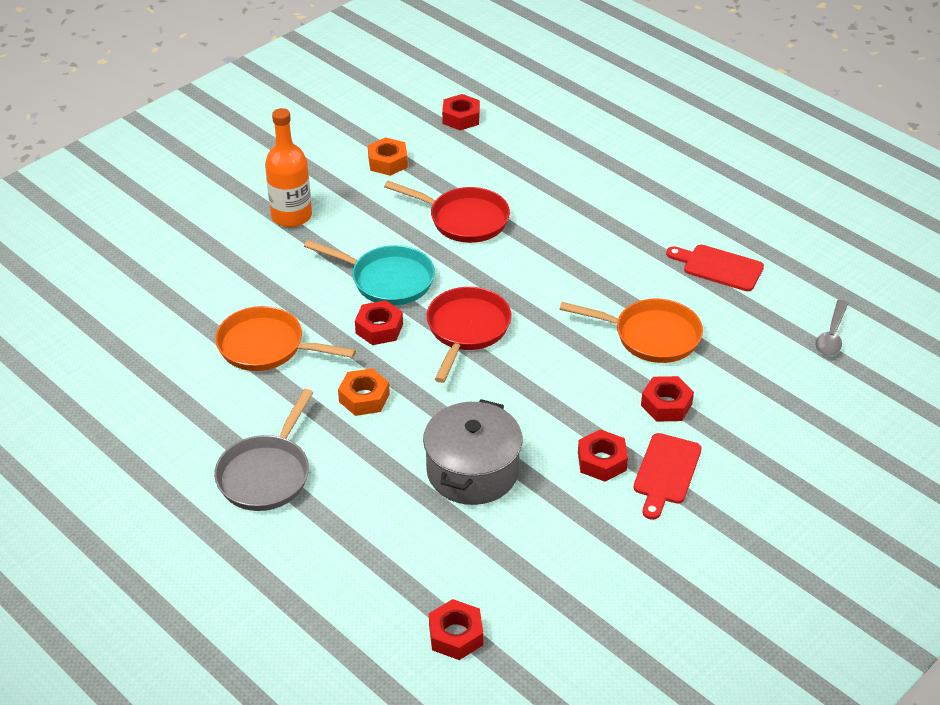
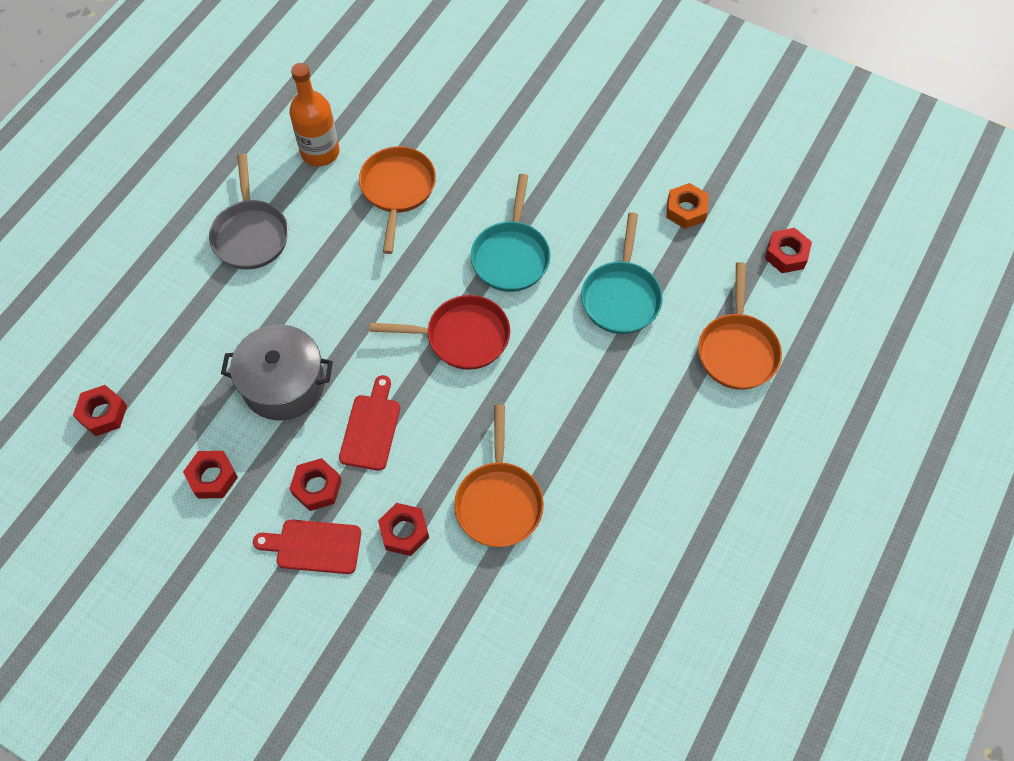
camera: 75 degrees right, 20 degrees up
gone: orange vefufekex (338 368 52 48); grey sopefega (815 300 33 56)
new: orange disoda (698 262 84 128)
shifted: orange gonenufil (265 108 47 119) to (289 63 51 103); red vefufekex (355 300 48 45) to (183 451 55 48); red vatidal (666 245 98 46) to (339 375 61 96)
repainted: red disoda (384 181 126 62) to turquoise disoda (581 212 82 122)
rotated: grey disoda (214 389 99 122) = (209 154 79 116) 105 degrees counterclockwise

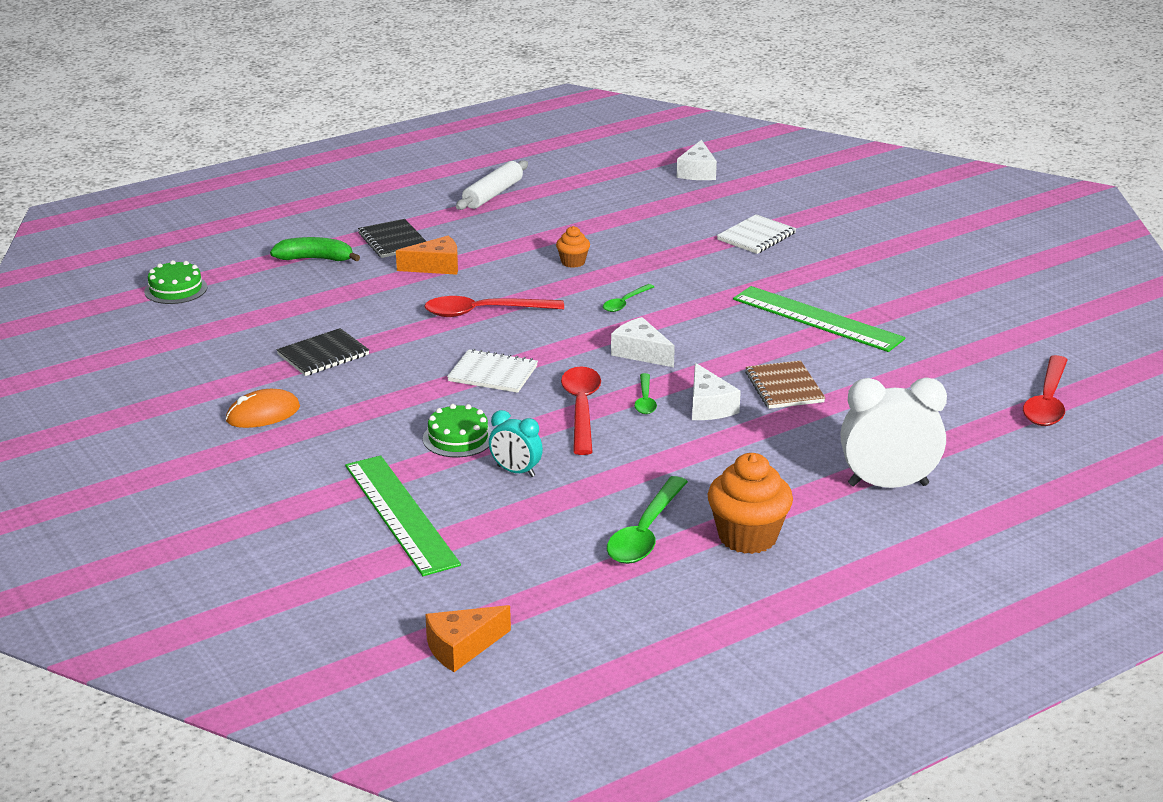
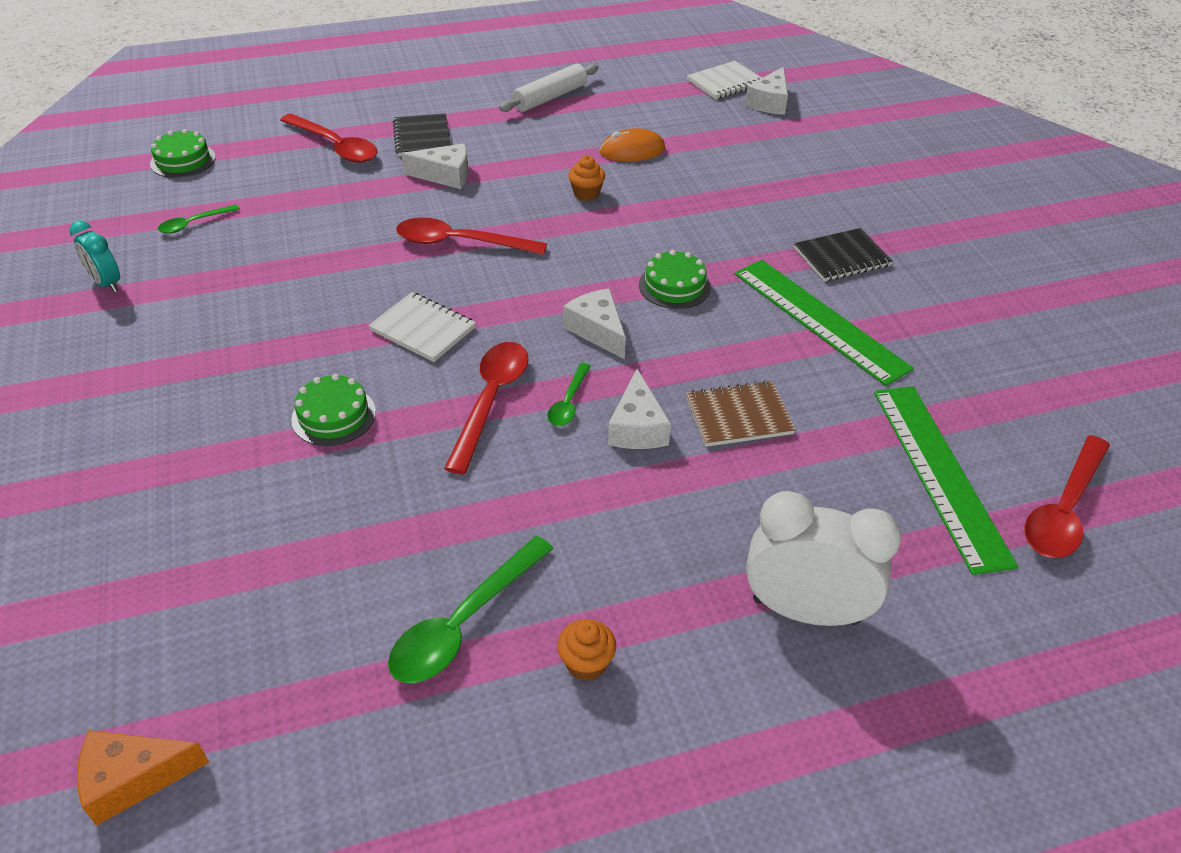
camera: 15 degrees right, 15 degrees up
new: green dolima (639 250 72 59)
shifted: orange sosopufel (226 389 74 39) to (600 128 65 34); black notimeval (276 328 93 48) to (794 228 99 53); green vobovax (345 455 116 121) to (874 386 144 189); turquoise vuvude (489 410 54 67) to (69 221 51 71); green sopefega (603 284 51 28) to (158 204 82 29); white notimeval (717 214 79 40) to (687 61 75 38)
swapped: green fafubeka (270 237 90 24) to red sopefega (280 114 97 49)
repainted: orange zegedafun (396 236 62 39) to white zegedafun (402 143 66 46)
rotated: brown notimeval (745 360 81 49) = (686 380 110 67) 75 degrees clockwise
scaled: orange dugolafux (708 453 85 101) = (557 619 59 62) x0.52

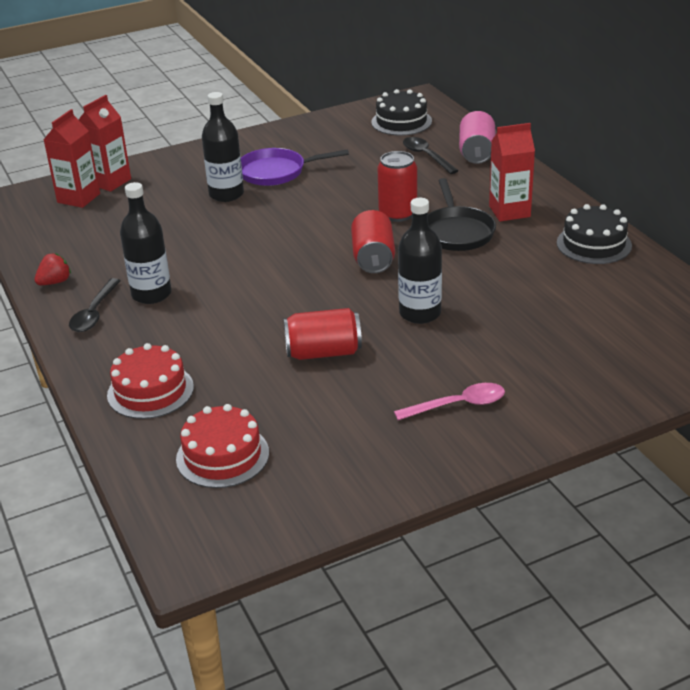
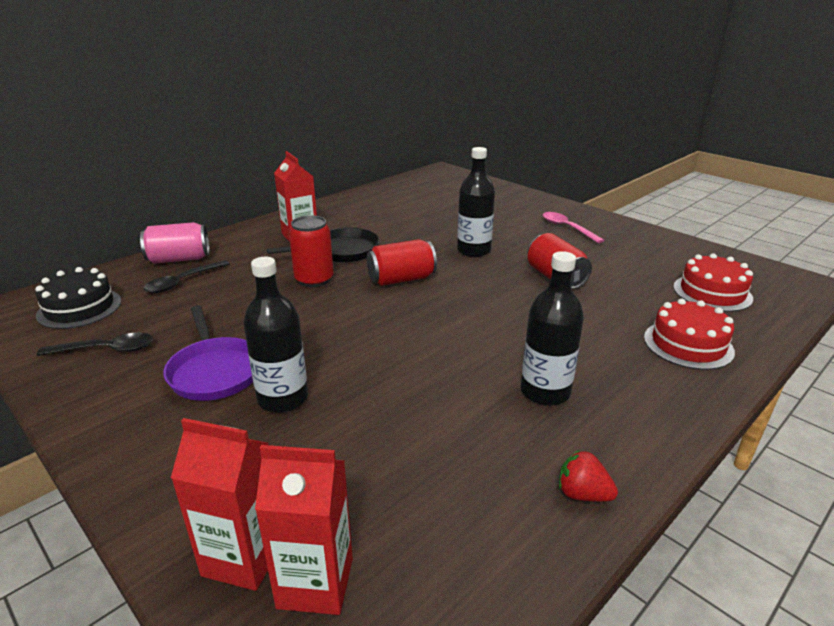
camera: 110 degrees left, 5 degrees down
gone: black dolima (557 204 75 60)
shifted: black sopefega (69 278 52 54) to (37 333 116 23)

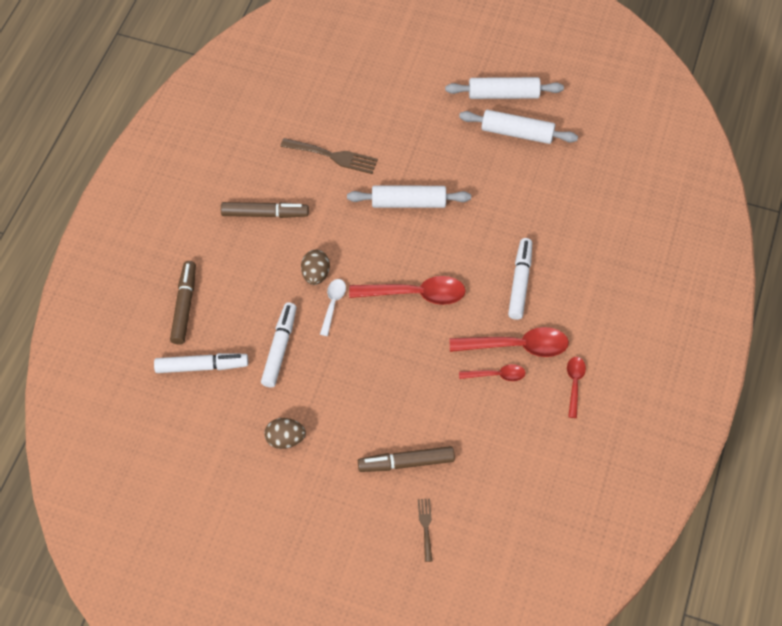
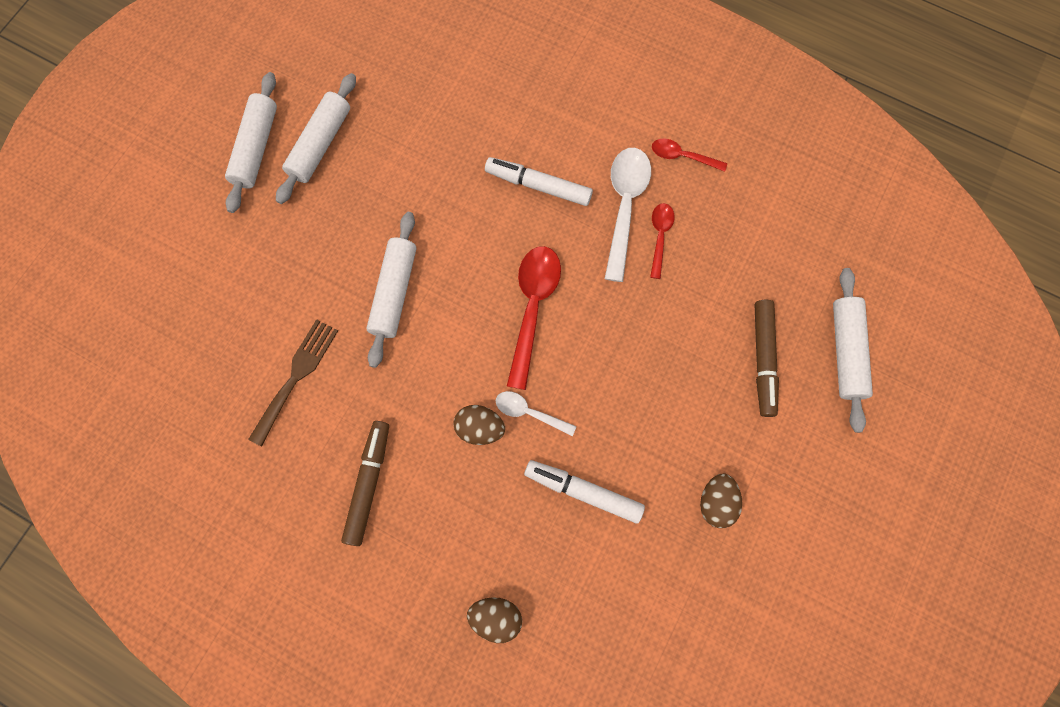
camera: 80 degrees left, 15 degrees up
gone: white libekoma (154 353 94 20)
swapped: brown libekoma (170 261 26 84) to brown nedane (467 597 55 46); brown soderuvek (418 499 14 63) to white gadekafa (833 268 40 165)
repainted: red sopefega (450 327 119 30) to white sopefega (605 148 46 134)

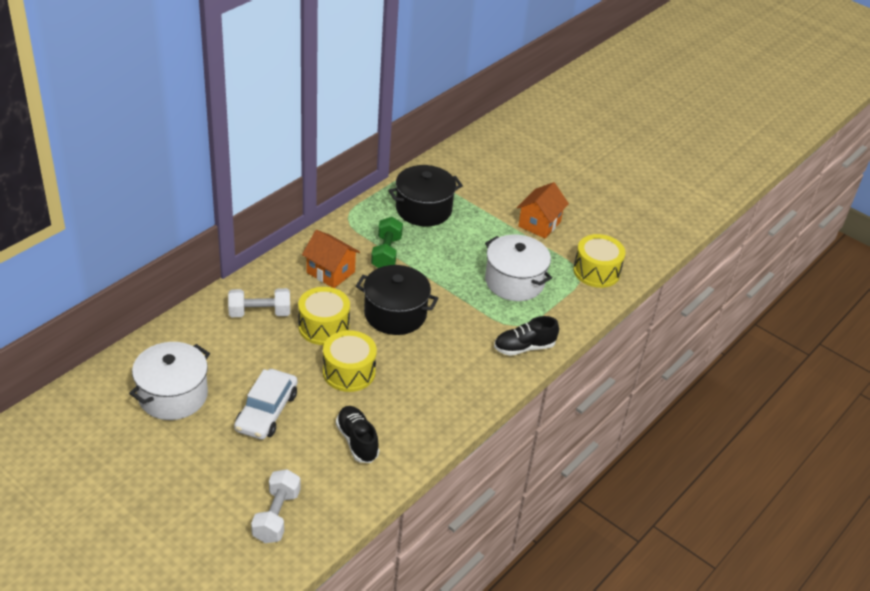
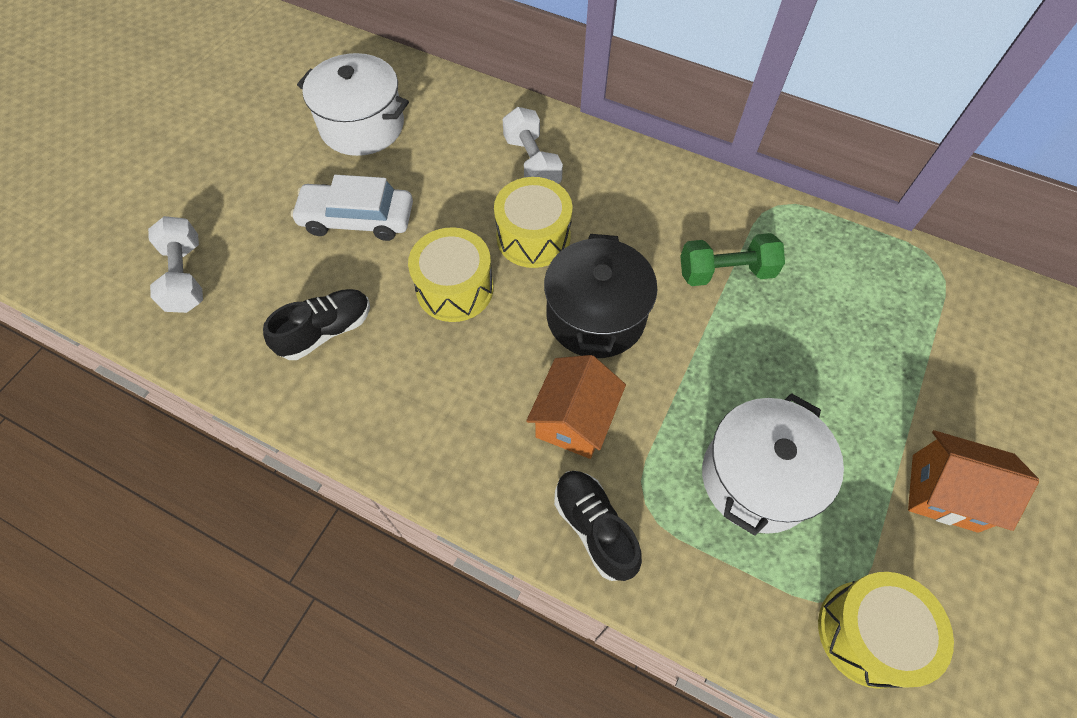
camera: 80 degrees right, 20 degrees up
gone: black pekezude (388 165 75 61)
shifted: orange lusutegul (302 230 58 58) to (526 355 100 104)
rotated: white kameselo (251 469 50 74) = (148 216 55 97) 75 degrees clockwise

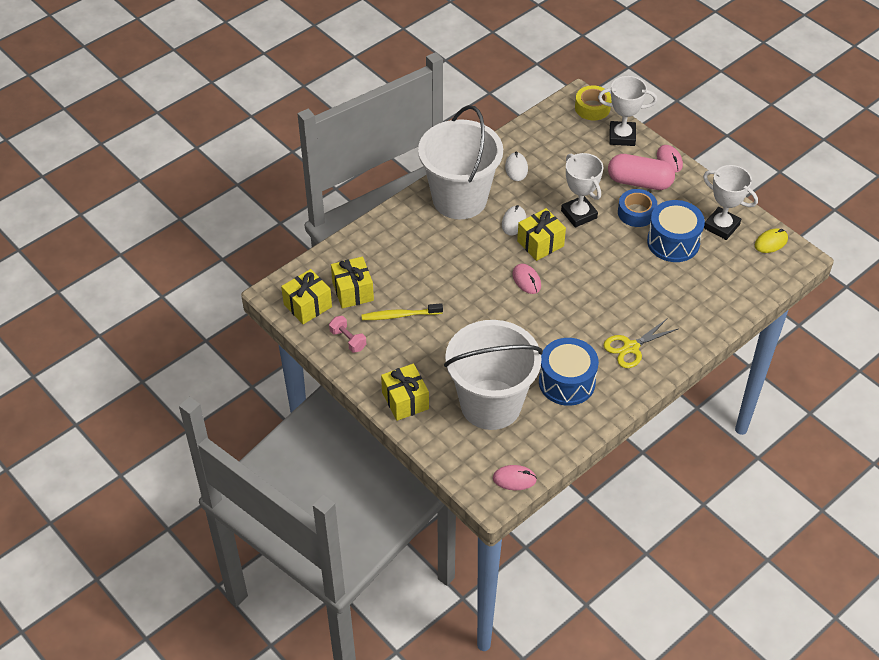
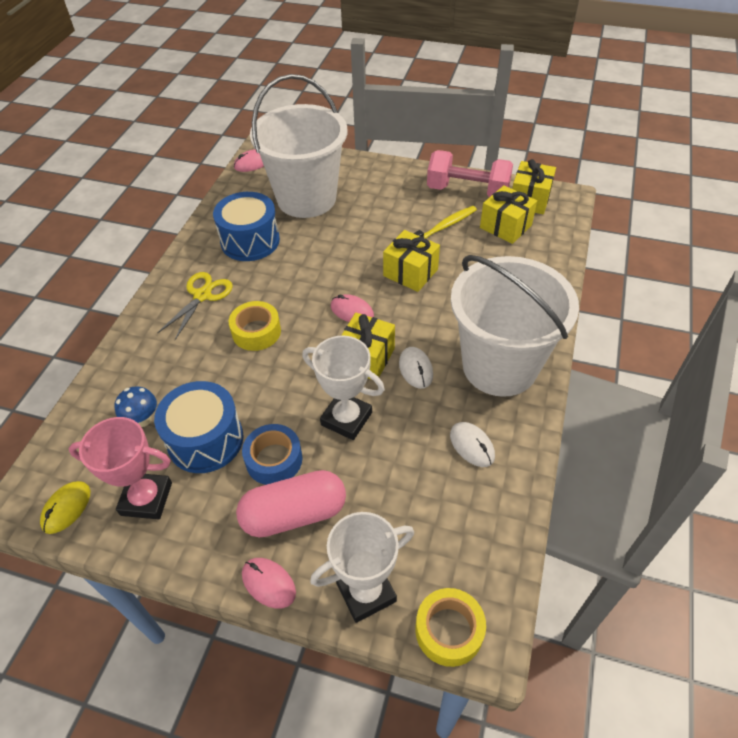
camera: 150 degrees right, 0 degrees up
new: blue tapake (114 386 43 41); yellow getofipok (229 301 52 50)
shifted: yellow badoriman (381 363 48 58) to (383 230 57 62)
repainted: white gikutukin (703 165 55 75) to pink gikutukin (69 417 103 102)
scaled: pink kameselo (329 316 37 37) = (427 150 86 47) x1.97

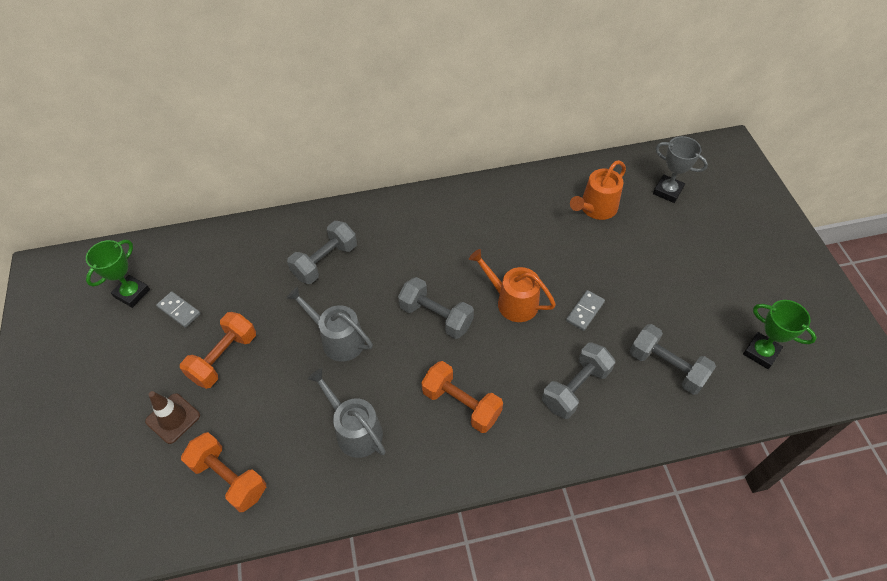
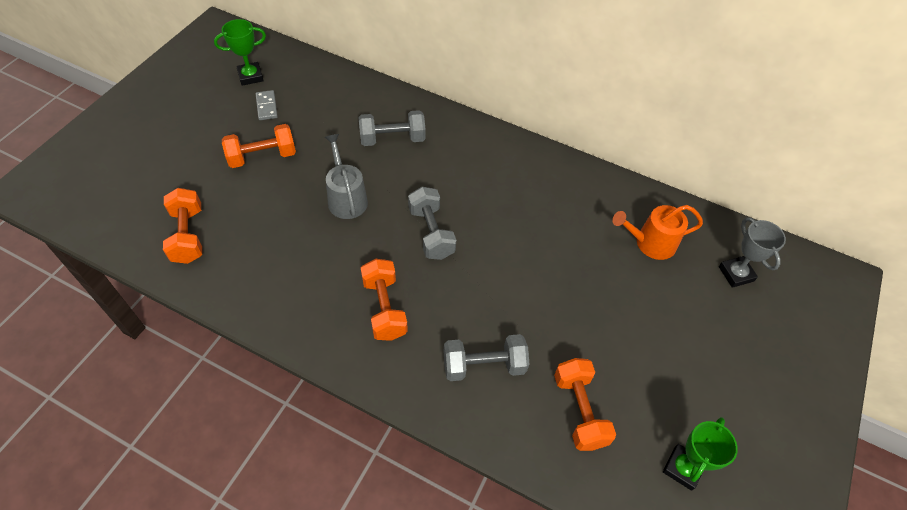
camera: 35 degrees right, 0 degrees up
gone: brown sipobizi (145 391 55 53); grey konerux (308 368 78 90); orange konerux (469 249 87 73); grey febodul (566 290 39 41)
repainted: grey kameselo (630 324 86 71) to orange kameselo (554 358 62 93)
rotated: green gikutukin (743 300 74 69) = (663 417 75 74) 45 degrees clockwise

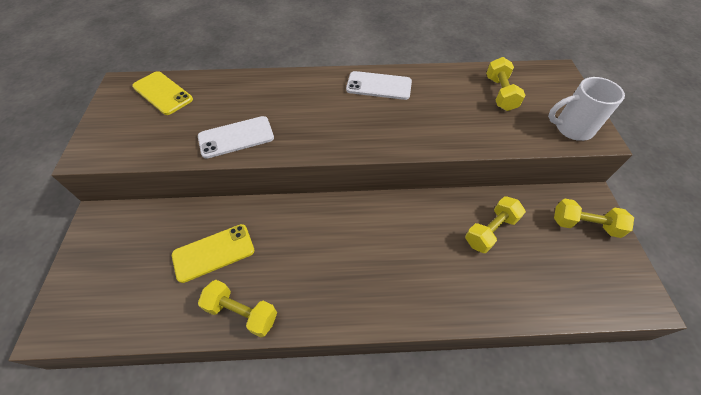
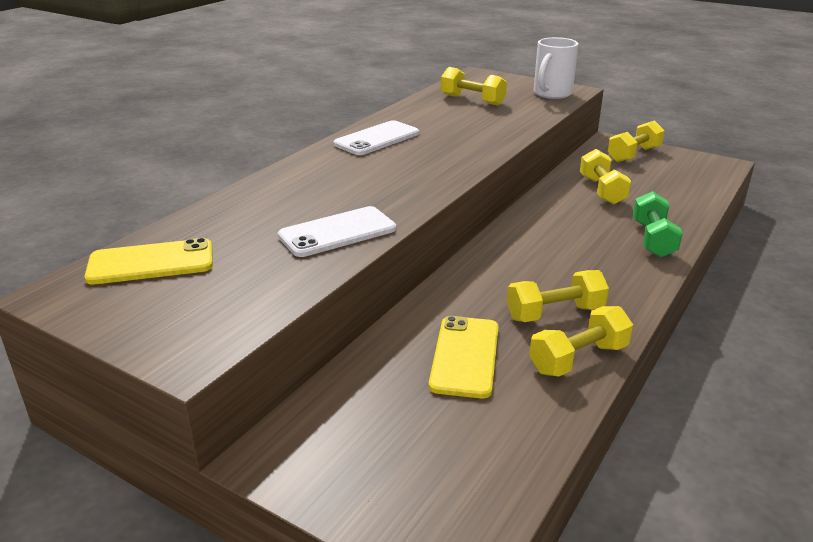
camera: 55 degrees left, 25 degrees down
new: yellow kameselo (507 270 102 52); green kameselo (633 191 50 67)
rotated: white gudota (198 116 76 43) = (278 206 118 51) 45 degrees clockwise

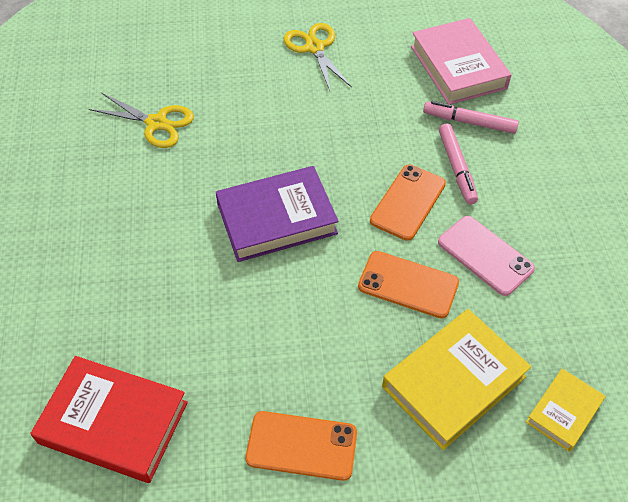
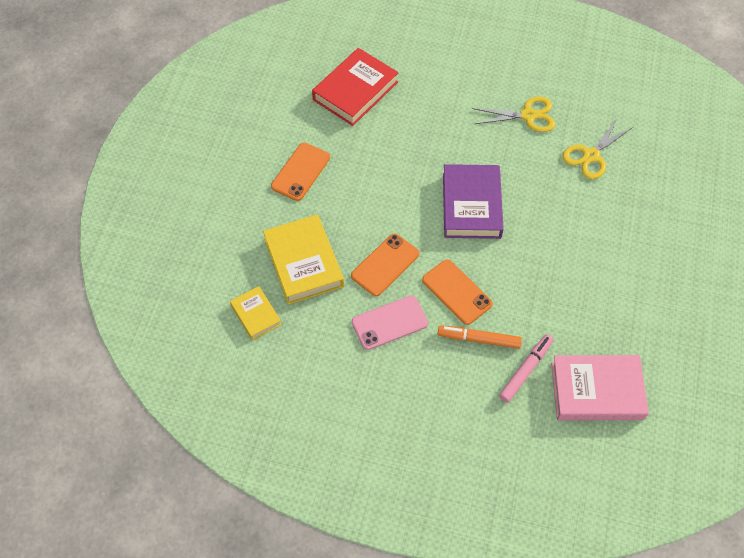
camera: 110 degrees right, 5 degrees up
shifted: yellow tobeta (284 23 68 68) to (472 97 83 35)
repainted: pink libekoma (439 123 39 82) to orange libekoma (437 325 85 24)

